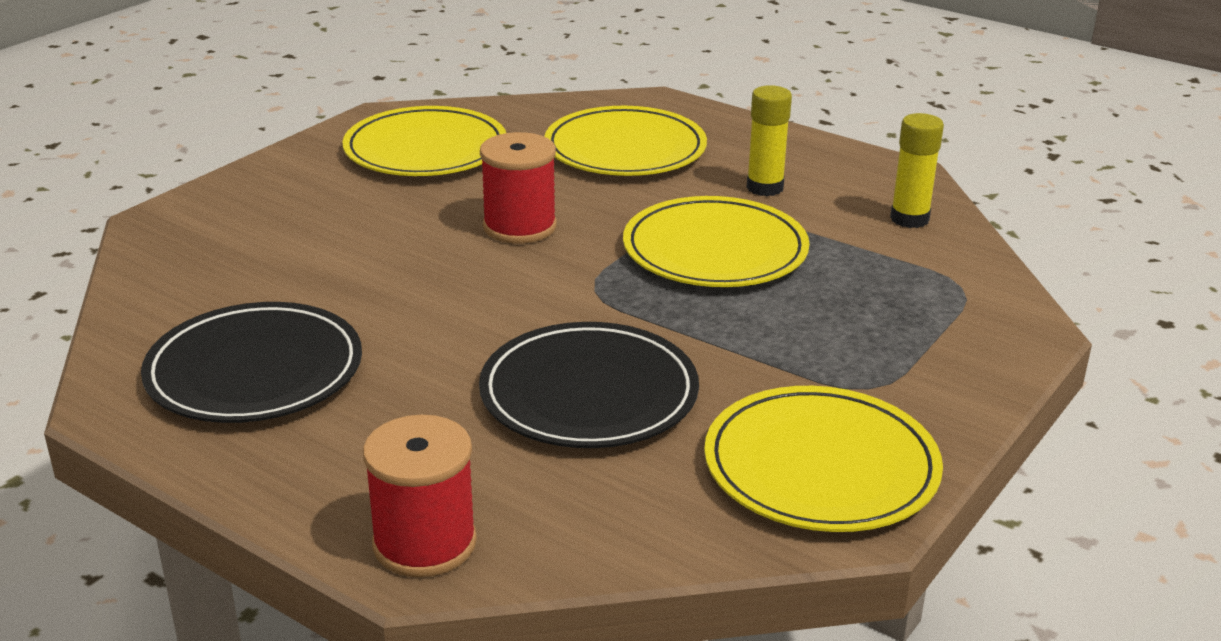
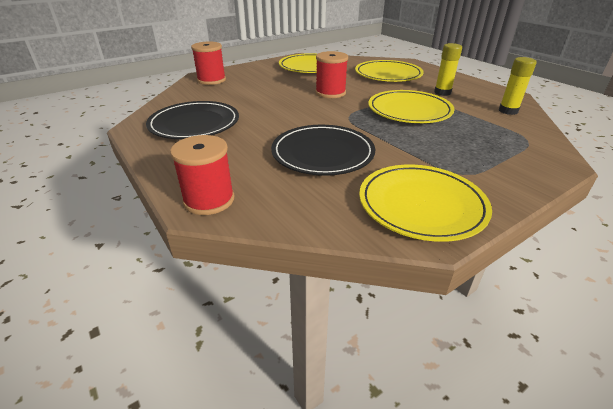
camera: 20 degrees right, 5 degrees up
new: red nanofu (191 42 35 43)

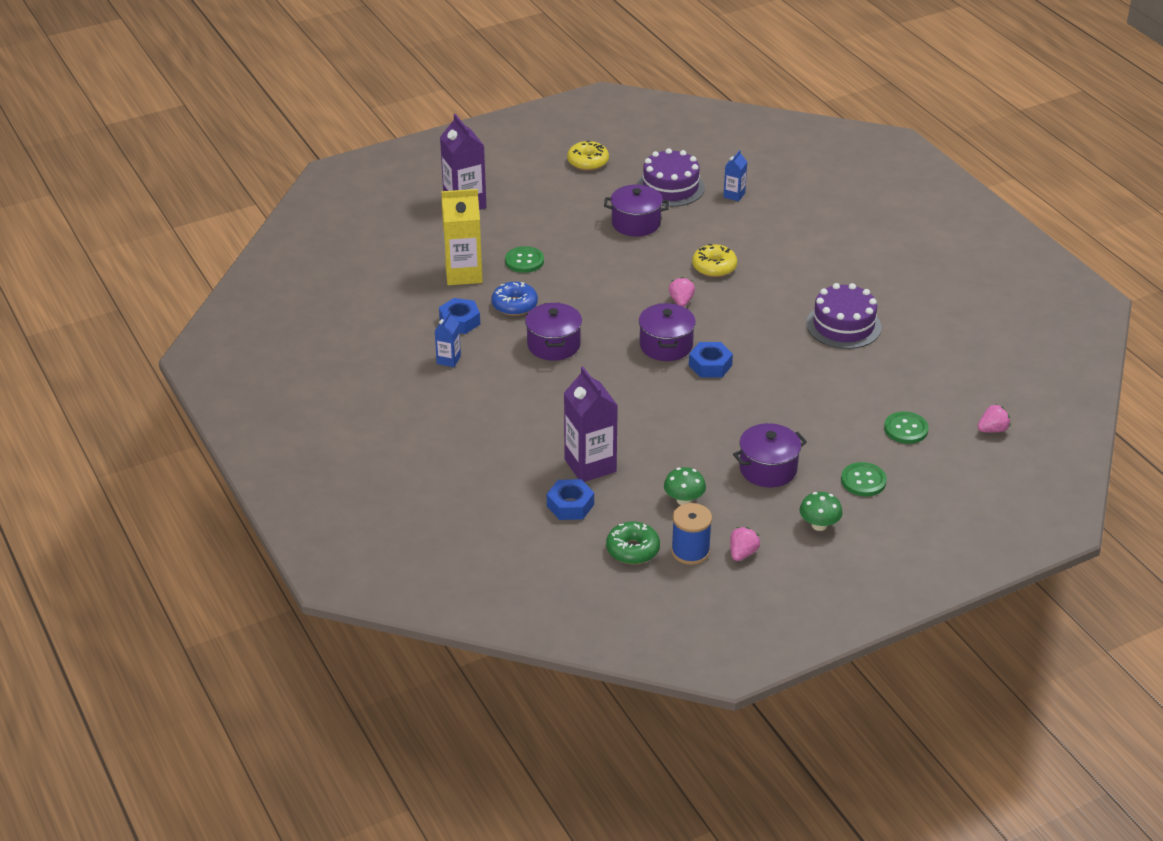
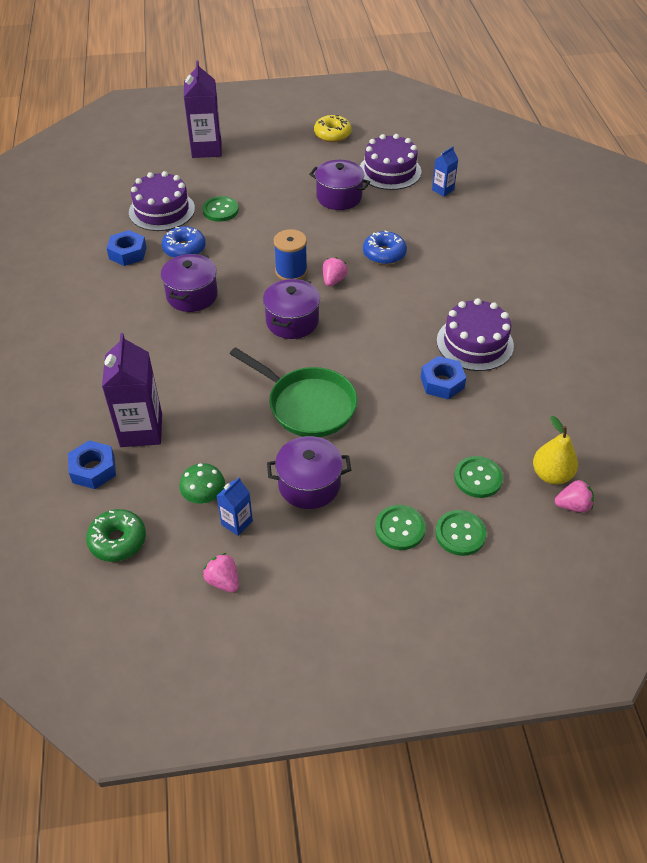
camera: 20 degrees right, 10 degrees up
gone: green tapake (799 492 44 39)
new: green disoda (230 347 127 90); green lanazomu (435 510 51 46); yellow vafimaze (533 416 45 68)
shifted: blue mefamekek (435 311 26 56) to (217 477 36 59); blue nanofu (671 503 41 62) to (274 229 33 51); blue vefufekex (689 342 44 36) to (421 356 45 43)
swapped: yellow mefamekek (441 189 42 96) to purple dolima (129 171 66 60)
repainted: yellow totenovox (692 244 45 33) to blue totenovox (363 230 44 35)
rotated: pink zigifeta (730 527 30 34) = (203 553 36 40) 90 degrees counterclockwise

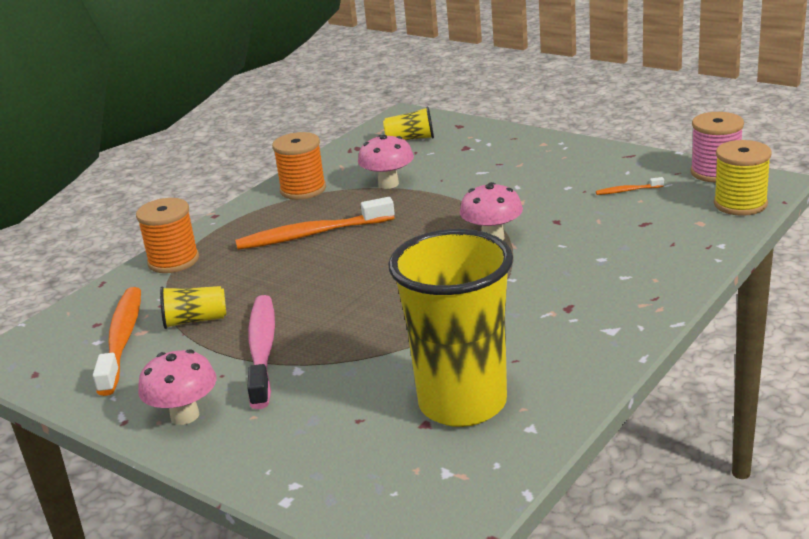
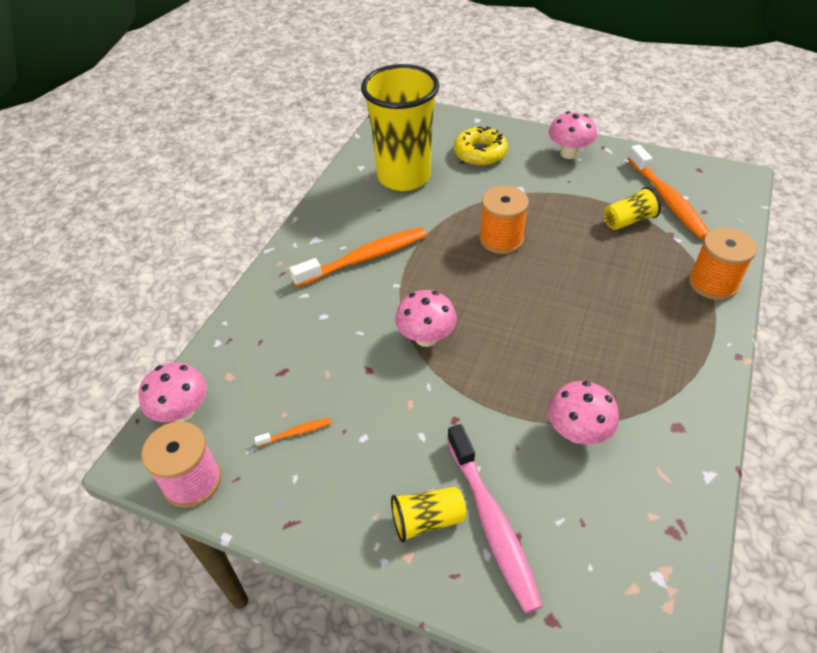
camera: 165 degrees right, 20 degrees up
new: yellow totenovox (454 126 54 40)
shifted: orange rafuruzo (235 197 160 53) to (290 227 136 60); pink rafuruzo (247 295 28 114) to (447 424 96 190); orange nanofu (272 132 54 68) to (479 186 50 68); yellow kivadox (383 107 51 33) to (391 487 76 55)
swapped: yellow nanofu (714 140 58 76) to pink tapake (139 362 68 60)

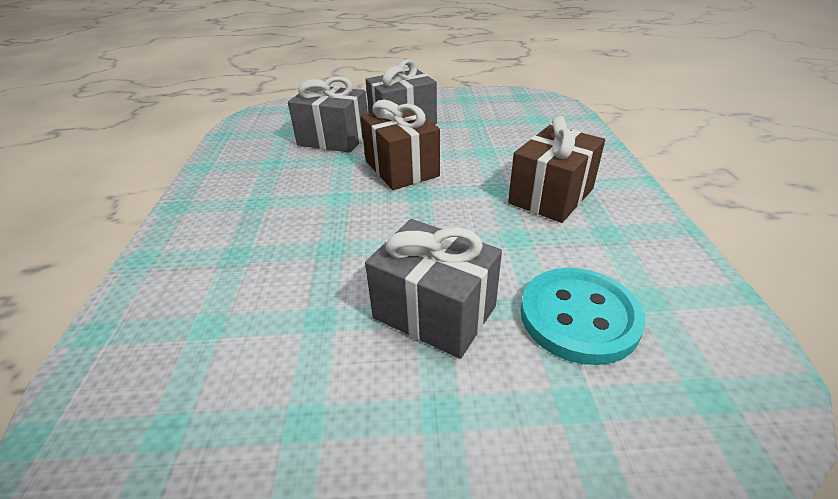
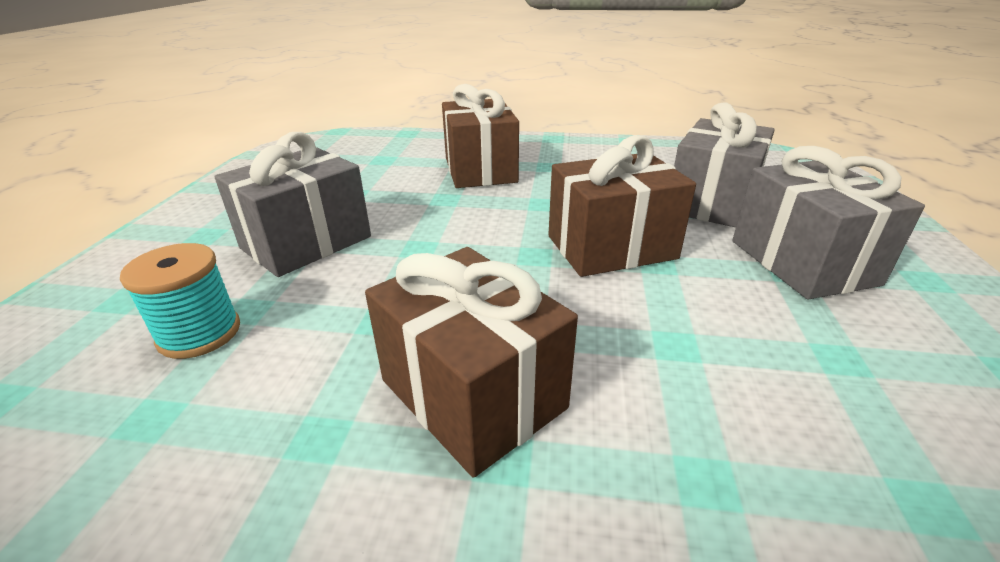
camera: 100 degrees right, 5 degrees down
new: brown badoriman (442 84 77 104)
swapped: turquoise lanazomu (521 268 125 97) to turquoise nanofu (120 243 120 116)

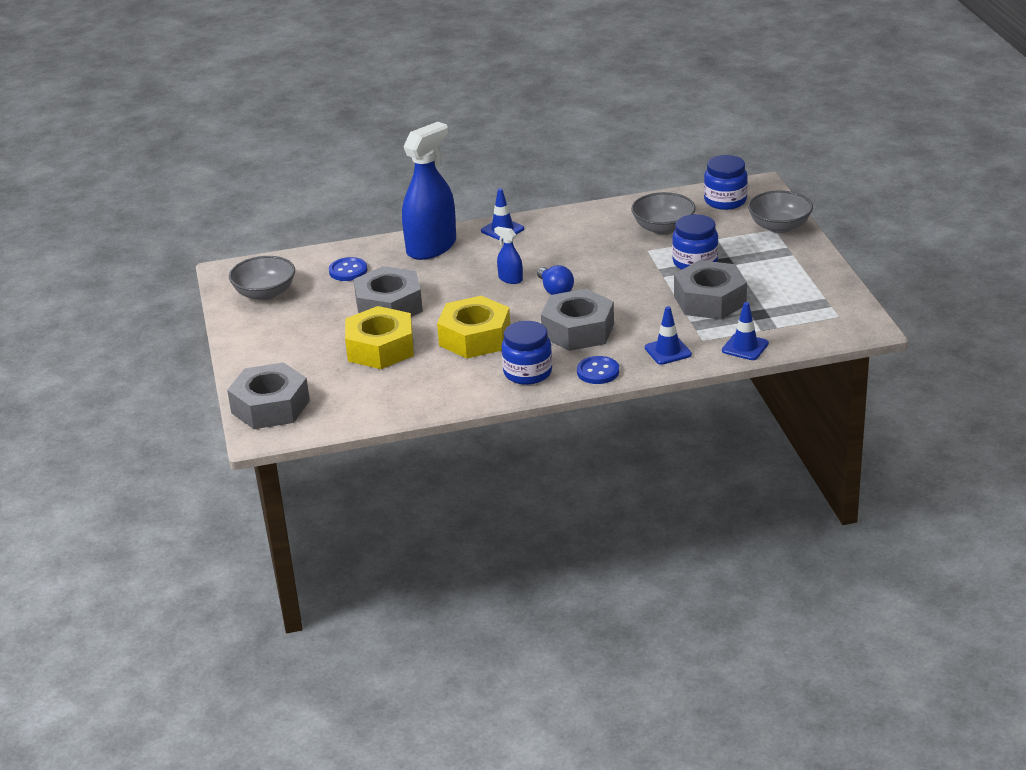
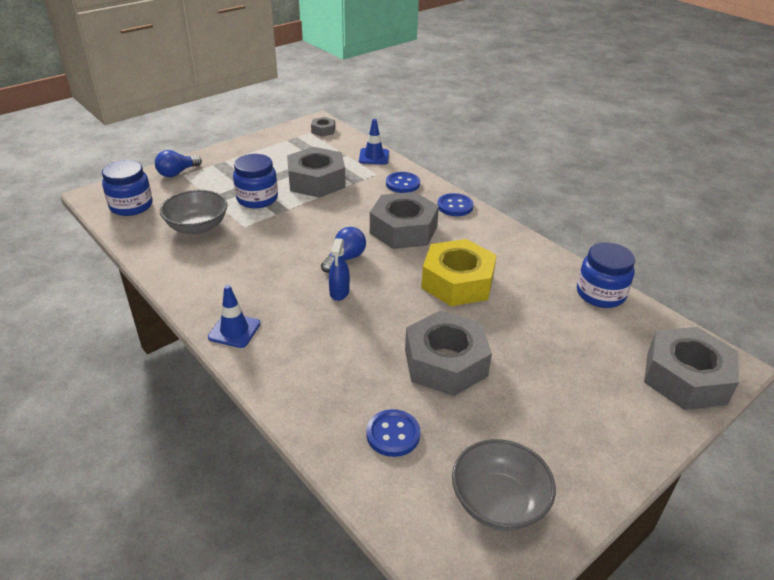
camera: 120 degrees left, 5 degrees up
gone: yellow vefufekex (345 306 69 63); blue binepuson (402 122 54 138)
new: grey vefufekex (311 117 24 20)
shifted: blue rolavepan (502 321 50 64) to (577 242 58 66)
swapped: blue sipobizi (645 306 47 59) to blue lanazomu (386 172 34 21); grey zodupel (748 190 65 43) to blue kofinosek (155 150 47 27)

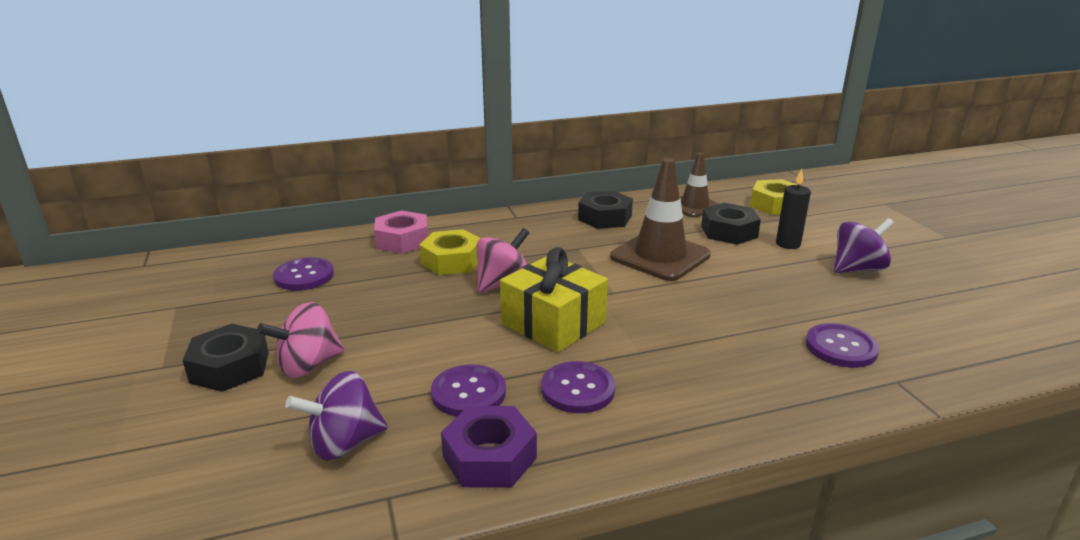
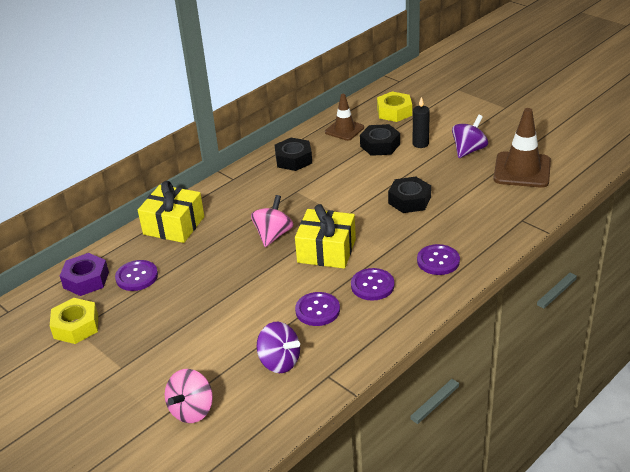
camera: 25 degrees left, 10 degrees up
shifted: black vefufekex (183 324 86 68) to (388 177 43 36); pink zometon (257 302 88 76) to (165 369 48 54); yellow vefufekex (419 229 62 46) to (50 298 48 46); purple vefufekex (441 406 96 82) to (60 253 49 43); brown sipobizi (610 158 101 123) to (493 108 58 80); purple lanazomu (806 323 73 45) to (417 244 43 31)
swapped: pink vefufekex (374 210 54 44) to yellow badoriman (138 181 66 62)
rotated: purple zometon (285 371 103 90) = (257 322 43 51) 90 degrees counterclockwise

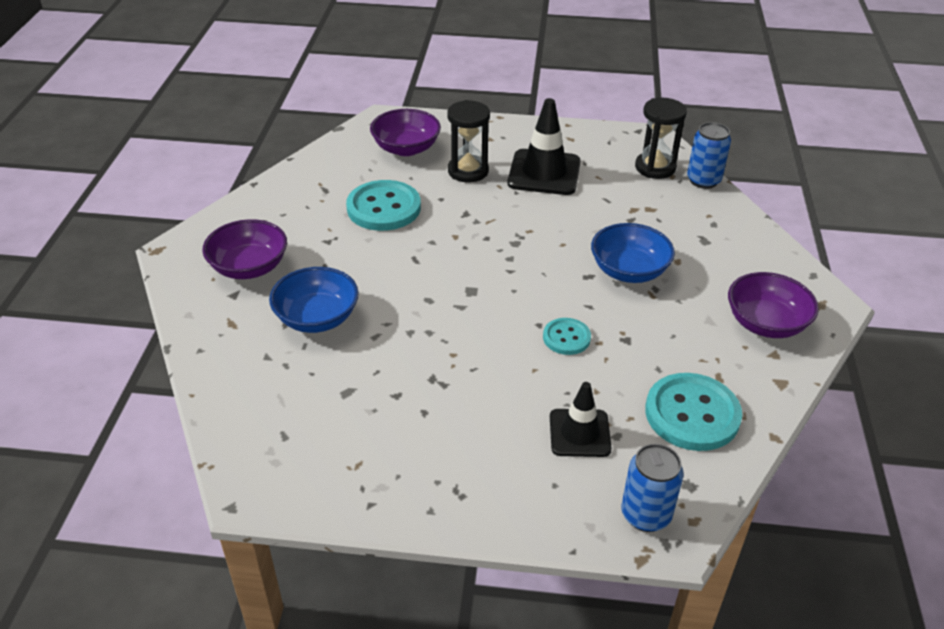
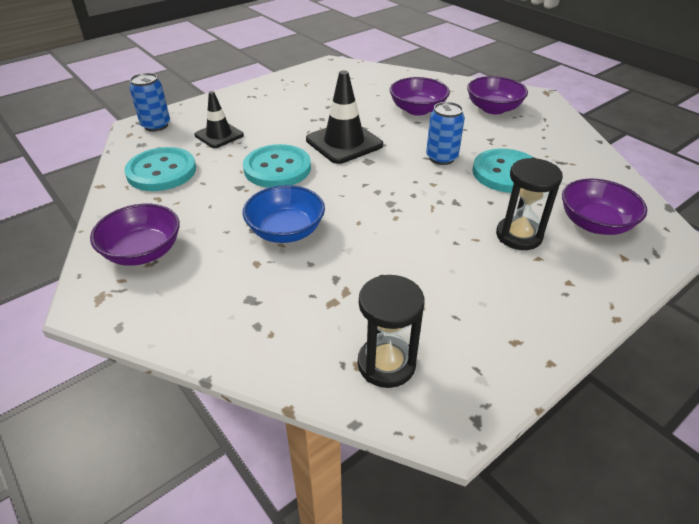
camera: 135 degrees right, 0 degrees up
shifted: black sipobizi (508 98 73 97) to (306 70 77 94); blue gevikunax (687 122 44 67) to (426 102 39 63)
repainted: blue zodupel (269 267 90 66) to purple zodupel (390 77 60 39)
scaled: turquoise lanazomu (543 318 48 37) = (243 144 68 44) x1.81

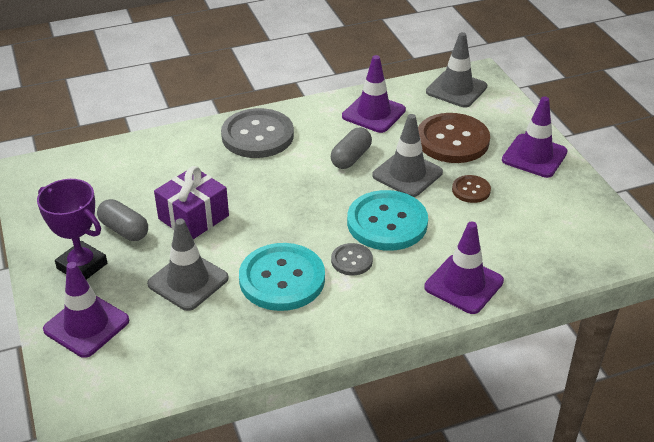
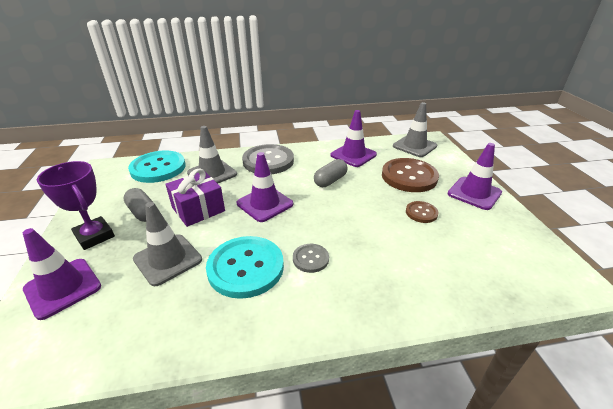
camera: 10 degrees right, 5 degrees down
shifted: turquoise lanazomu (347 190 81 61) to (128 150 58 33); grey sipobizi (372 114 71 83) to (187 126 50 58); purple sipobizi (424 222 80 92) to (236 152 57 70)

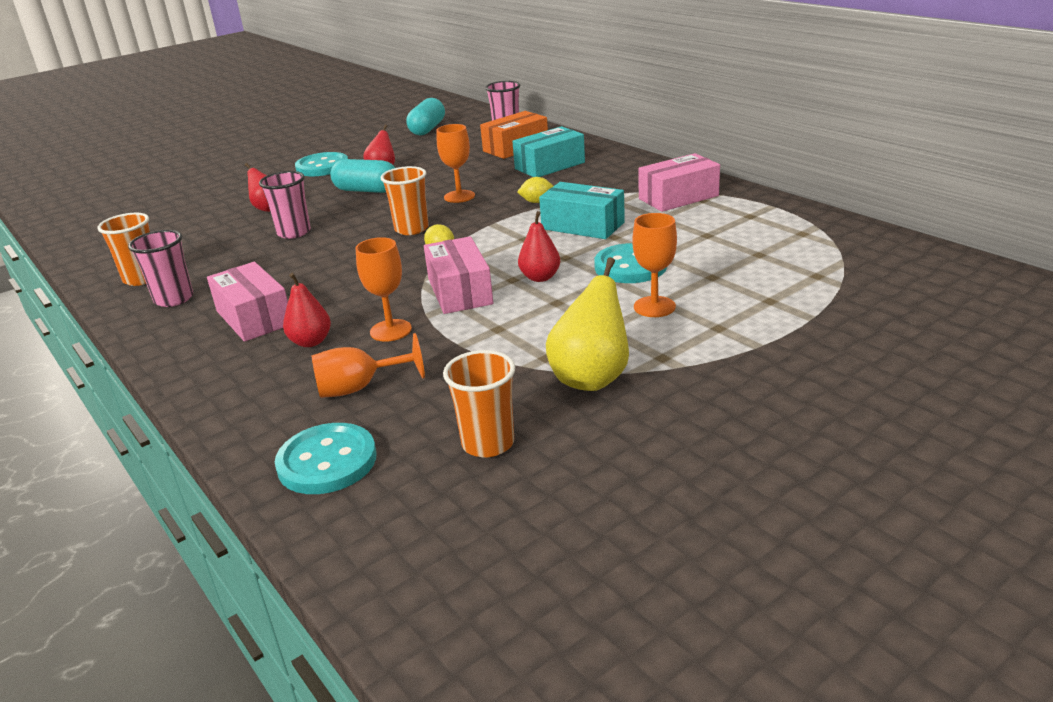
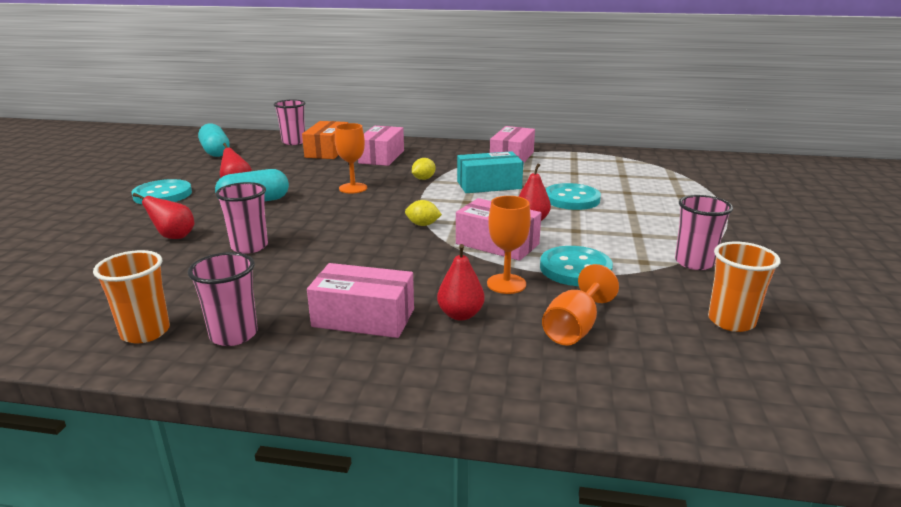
camera: 45 degrees left, 5 degrees down
gone: orange kivadox (380 166 49 69); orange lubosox (632 213 45 104)
shifted: turquoise lanazomu (275 423 101 71) to (540 246 73 40)
swapped: yellow vafimaze (546 257 83 134) to pink kivadox (675 195 58 75)
repainted: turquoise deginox (512 126 73 51) to pink deginox (358 126 46 40)

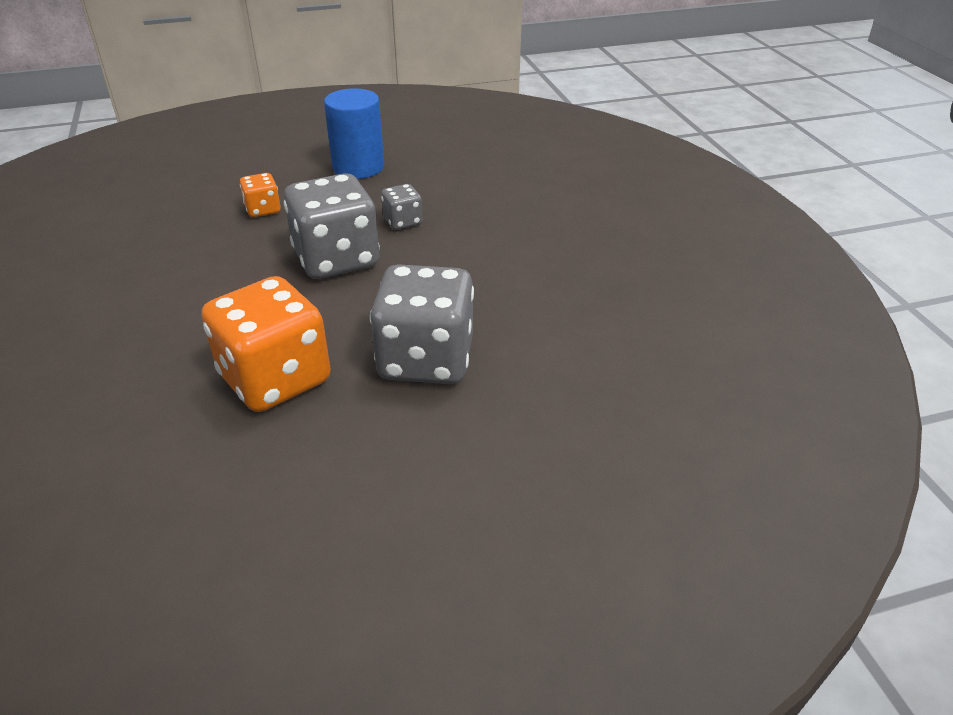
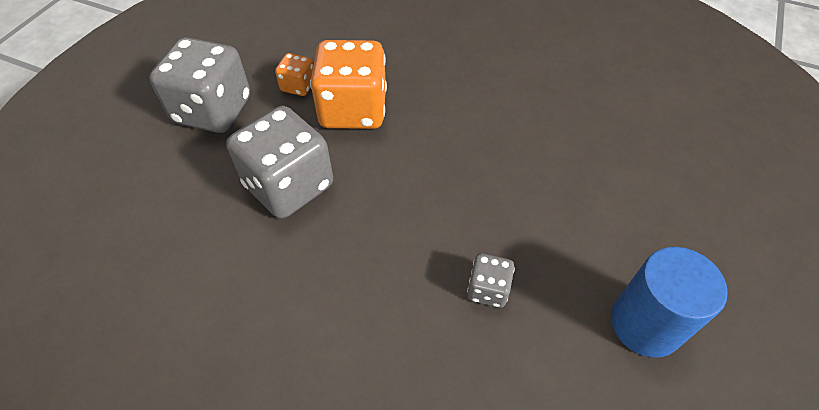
camera: 130 degrees right, 15 degrees up
shifted: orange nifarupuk (240 173 41 44) to (275 53 38 43); grey nifarupuk (284 173 96 106) to (149 37 101 96)

